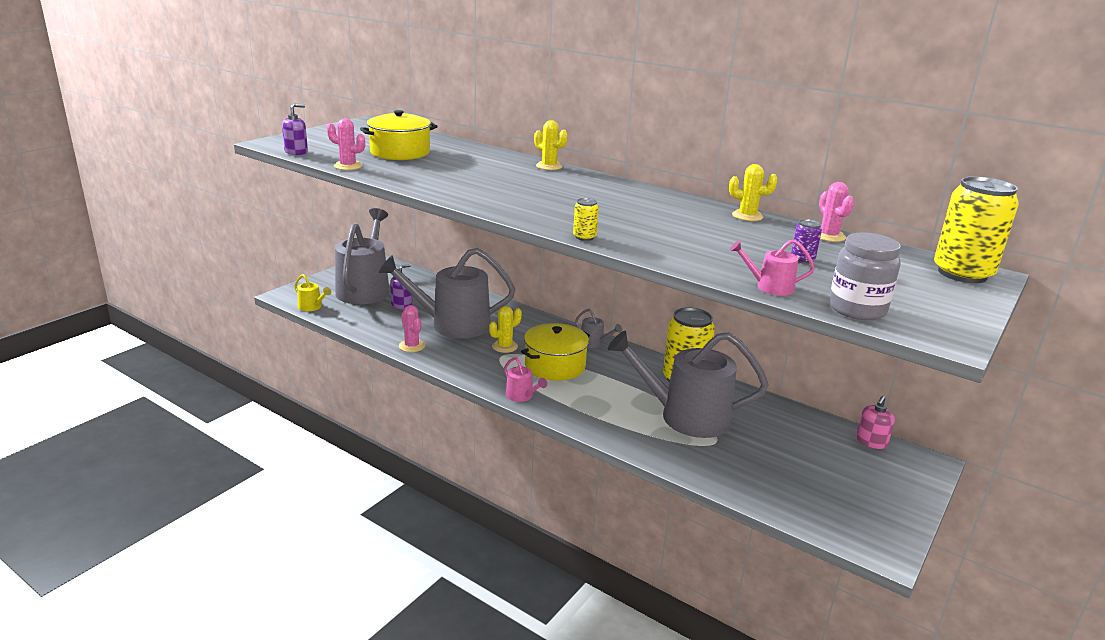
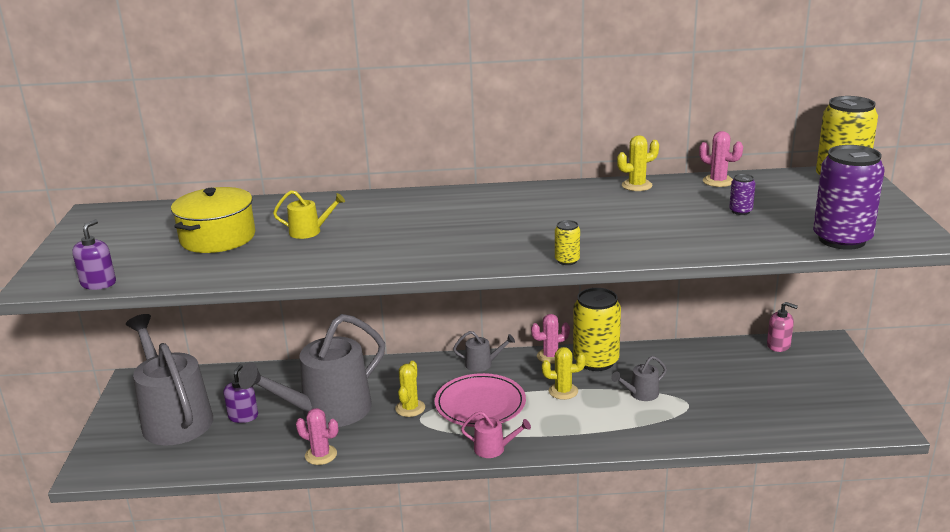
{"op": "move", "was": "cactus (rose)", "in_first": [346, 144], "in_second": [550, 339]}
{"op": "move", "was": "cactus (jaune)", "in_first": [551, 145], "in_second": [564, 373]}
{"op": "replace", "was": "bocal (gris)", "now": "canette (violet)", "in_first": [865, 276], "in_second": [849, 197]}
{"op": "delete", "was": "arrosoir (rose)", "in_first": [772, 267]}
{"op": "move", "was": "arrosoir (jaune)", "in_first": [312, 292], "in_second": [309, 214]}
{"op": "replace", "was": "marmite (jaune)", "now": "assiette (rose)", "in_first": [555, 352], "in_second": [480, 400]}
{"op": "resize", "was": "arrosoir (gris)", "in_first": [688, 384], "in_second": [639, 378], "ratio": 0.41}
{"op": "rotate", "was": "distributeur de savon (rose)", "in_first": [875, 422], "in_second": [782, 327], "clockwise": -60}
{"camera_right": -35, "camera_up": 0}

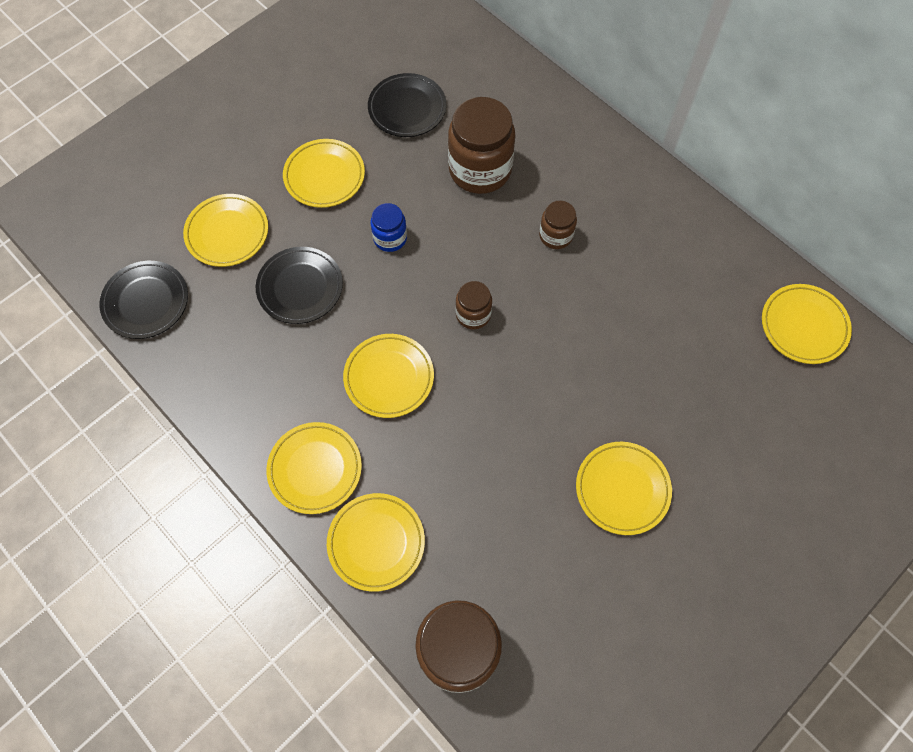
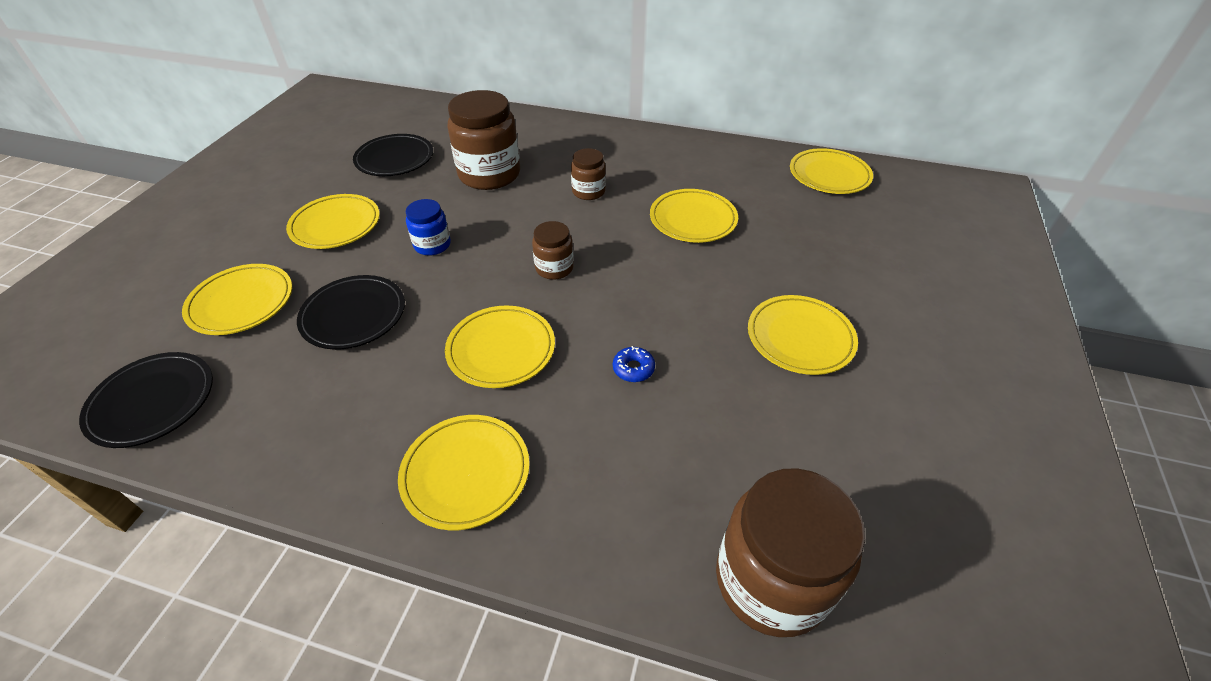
{"op": "move", "was": "assiette (jaune)", "in_first": [376, 542], "in_second": [694, 216]}
{"op": "insert", "now": "beignet (bleu)", "in_second": [634, 364]}
{"camera_right": -30, "camera_up": -20}

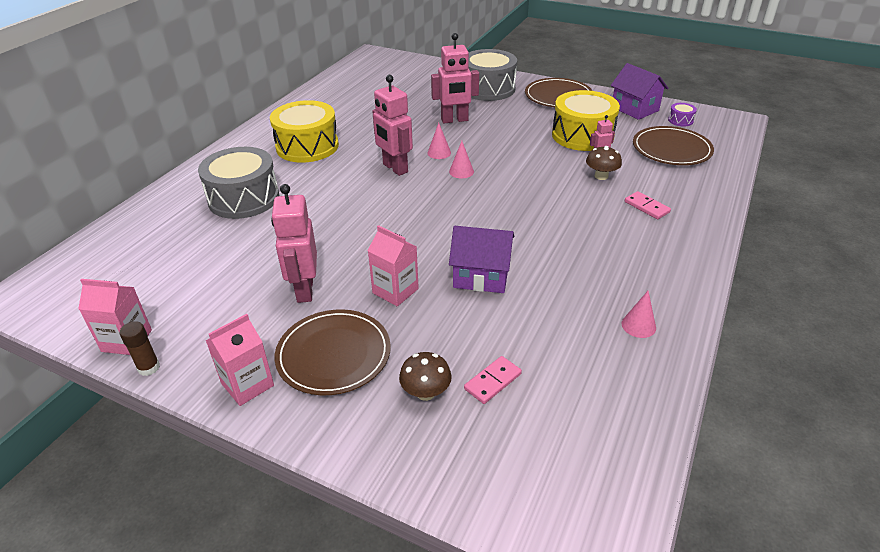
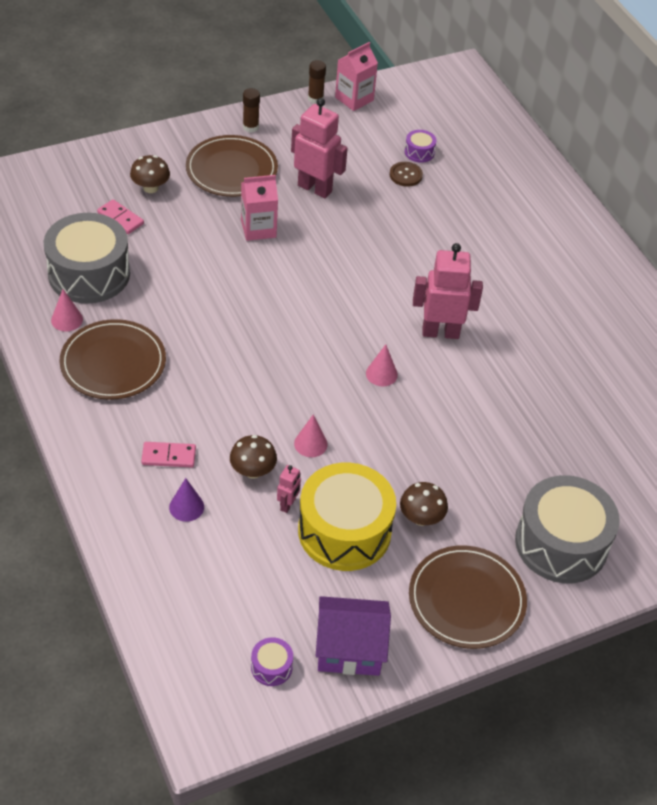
{"op": "delete", "was": "robot (rose)", "in_first": [455, 78]}
{"op": "delete", "was": "tambour (jaune)", "in_first": [304, 131]}
{"op": "move", "was": "cône (rose)", "in_first": [439, 141], "in_second": [311, 435]}
{"op": "move", "was": "assiette (marron)", "in_first": [673, 145], "in_second": [112, 359]}
{"op": "move", "was": "tambour (gris)", "in_first": [238, 183], "in_second": [87, 258]}
{"op": "delete", "was": "maison (violet)", "in_first": [481, 259]}
{"op": "replace", "was": "brique de lait (rose)", "now": "bâton de colle (marron)", "in_first": [239, 360], "in_second": [251, 110]}
{"op": "rotate", "was": "domino (rose)", "in_first": [493, 380], "in_second": [120, 216], "clockwise": -45}
{"op": "insert", "now": "tambour (violet)", "in_second": [421, 146]}
{"op": "insert", "now": "bouton (marron)", "in_second": [406, 174]}
{"op": "insert", "now": "cône (violet)", "in_second": [186, 500]}
{"op": "insert", "now": "champignon (marron)", "in_second": [424, 504]}
{"camera_right": 125, "camera_up": 10}

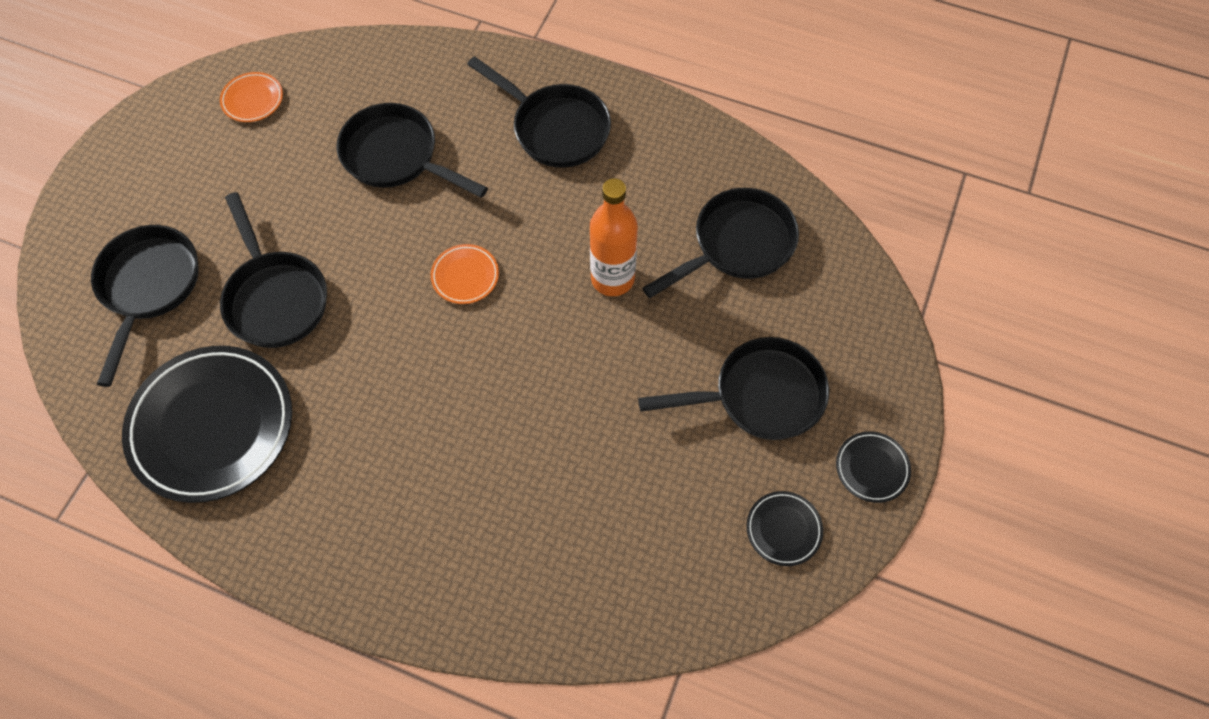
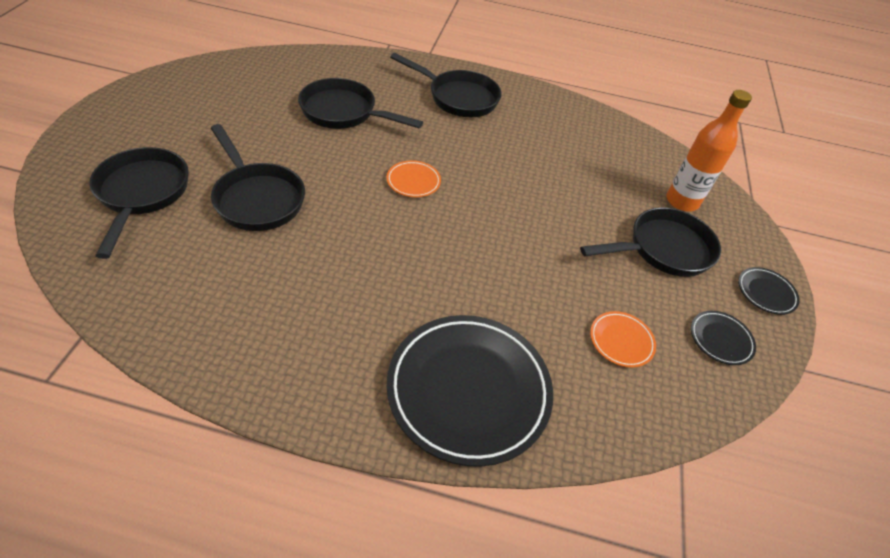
{"op": "move", "was": "assiette (orange)", "in_first": [251, 97], "in_second": [623, 339]}
{"op": "move", "was": "bouteille (orange)", "in_first": [614, 237], "in_second": [709, 151]}
{"op": "delete", "was": "poêle (noir)", "in_first": [720, 243]}
{"op": "move", "was": "assiette (noir)", "in_first": [207, 424], "in_second": [470, 391]}
{"camera_right": -15, "camera_up": -15}

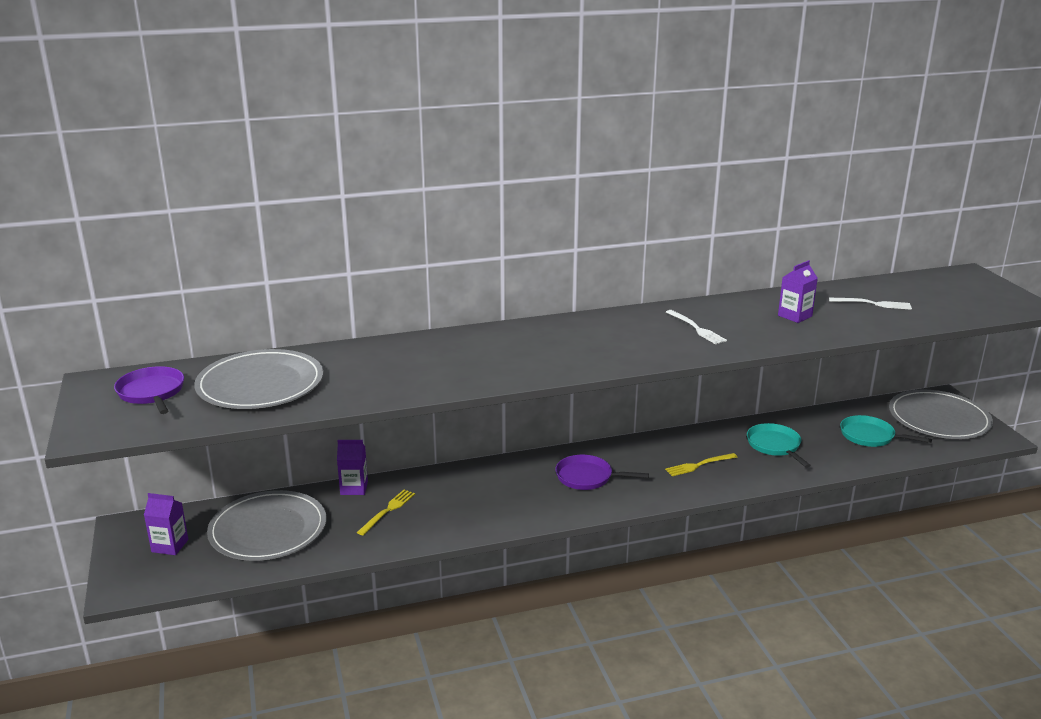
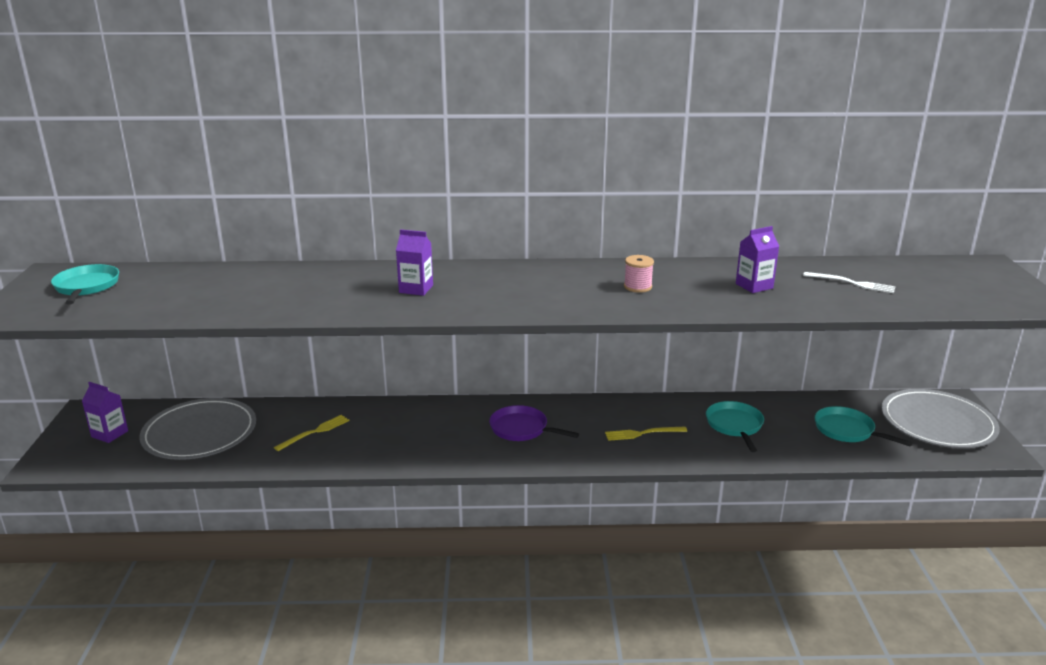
{"op": "replace", "was": "fourchette (blanc)", "now": "bobine (rose)", "in_first": [696, 327], "in_second": [639, 274]}
{"op": "delete", "was": "assiette (gris)", "in_first": [258, 379]}
{"op": "recolor", "was": "poêle (violet)", "now": "poêle (turquoise)", "in_first": [149, 390], "in_second": [85, 284]}
{"op": "move", "was": "brique de lait (violet)", "in_first": [352, 467], "in_second": [414, 262]}
{"camera_right": 15, "camera_up": 0}

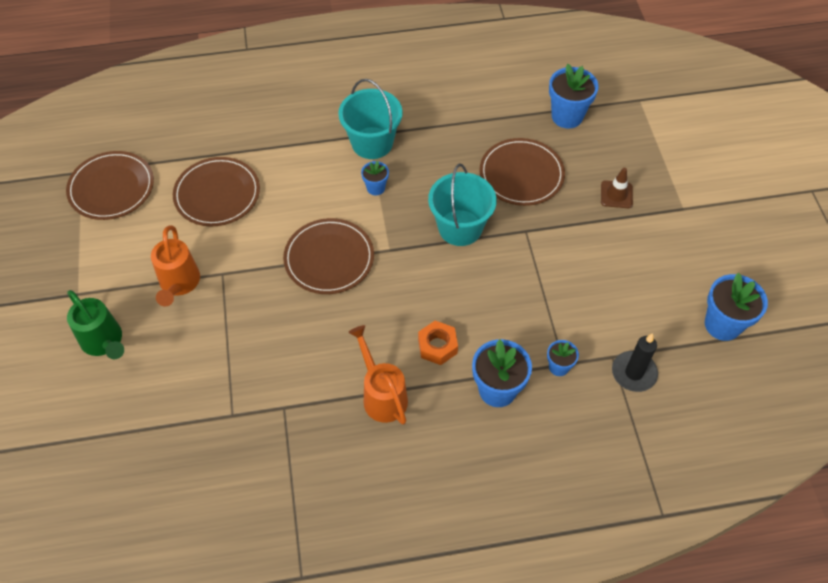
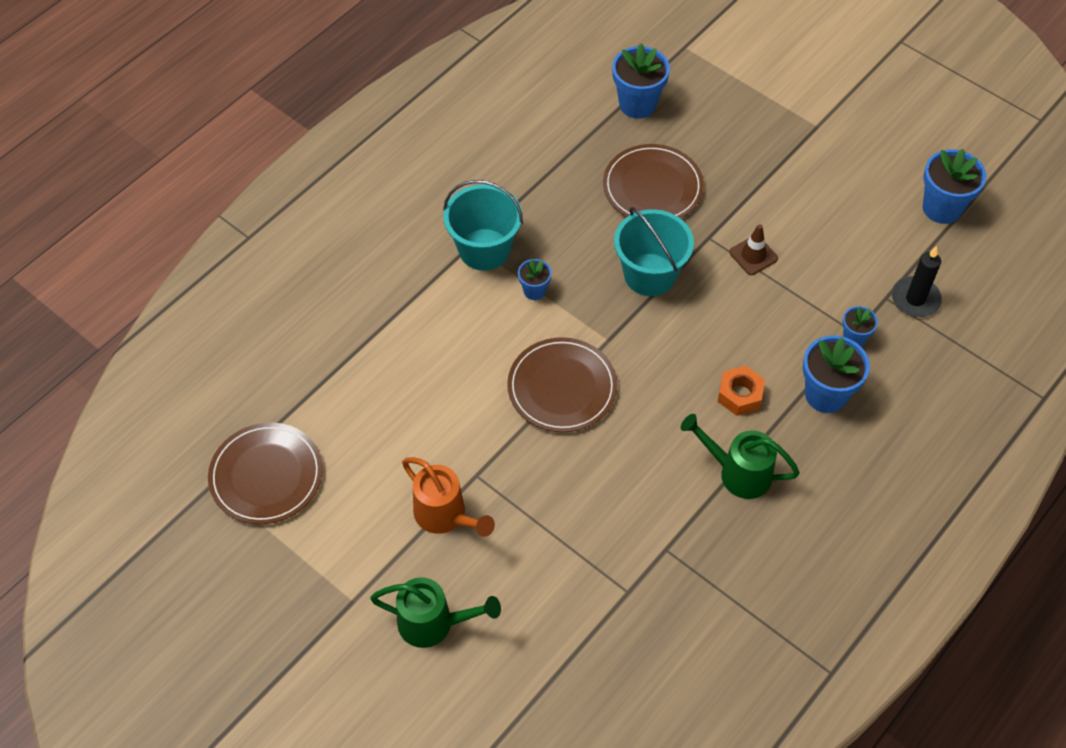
{"op": "delete", "was": "assiette (marron)", "in_first": [216, 191]}
{"op": "move", "was": "cône de chantier (marron)", "in_first": [617, 188], "in_second": [753, 249]}
{"op": "recolor", "was": "arrosoir (orange)", "now": "arrosoir (vert)", "in_first": [378, 375], "in_second": [740, 456]}
{"camera_right": -40, "camera_up": 0}

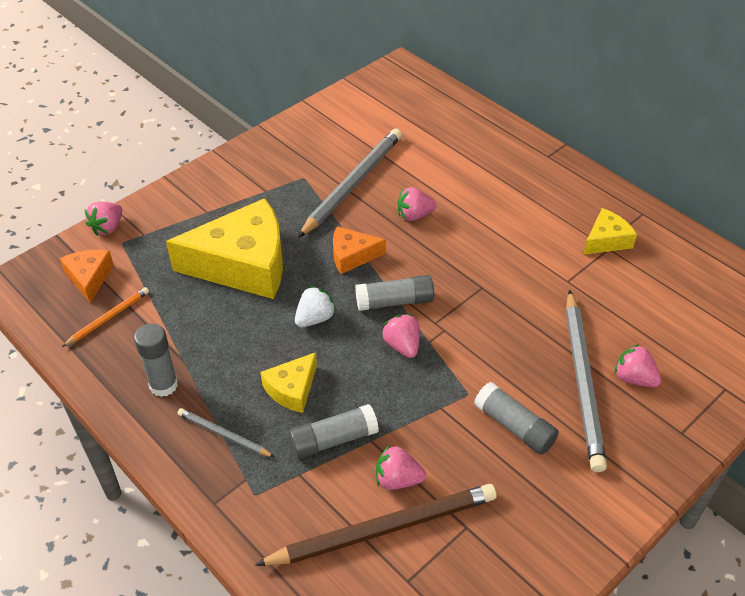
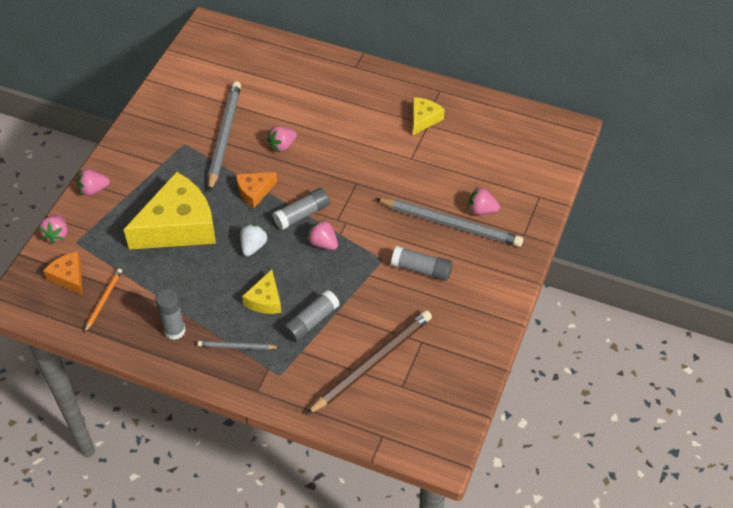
{"op": "rotate", "was": "crayon (gris)", "in_first": [586, 381], "in_second": [449, 222], "clockwise": -45}
{"op": "move", "was": "fraise (rose)", "in_first": [401, 467], "in_second": [93, 182]}
{"camera_right": -25, "camera_up": 5}

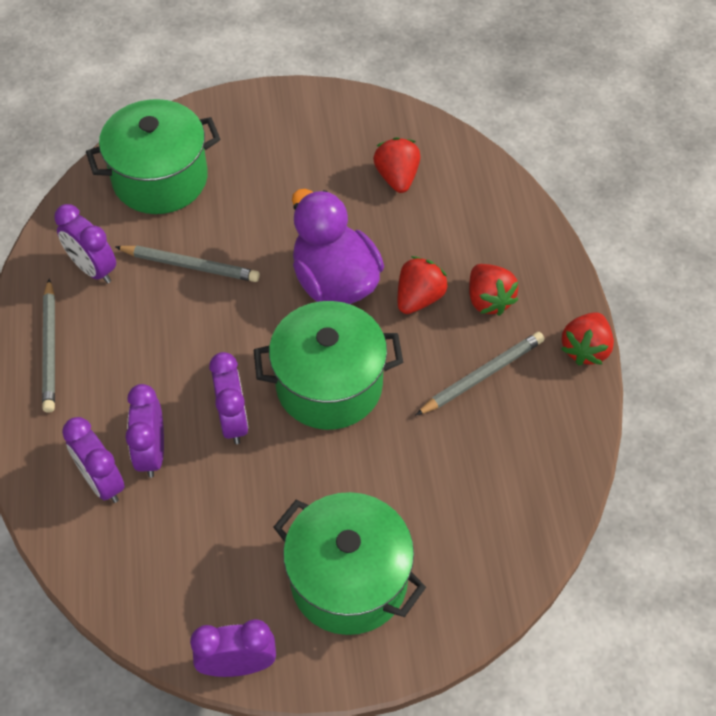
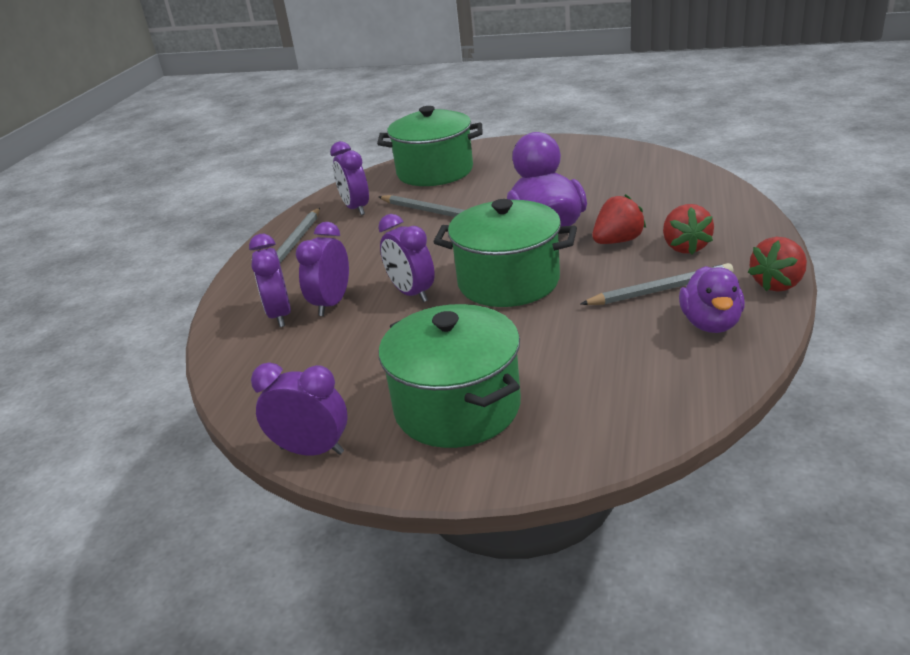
{"op": "delete", "was": "fraise (rouge)", "in_first": [396, 165]}
{"op": "rotate", "was": "réveil (violet)", "in_first": [229, 398], "in_second": [406, 258], "clockwise": 135}
{"op": "insert", "now": "canard (violet)", "in_second": [712, 299]}
{"camera_right": 25, "camera_up": -25}

